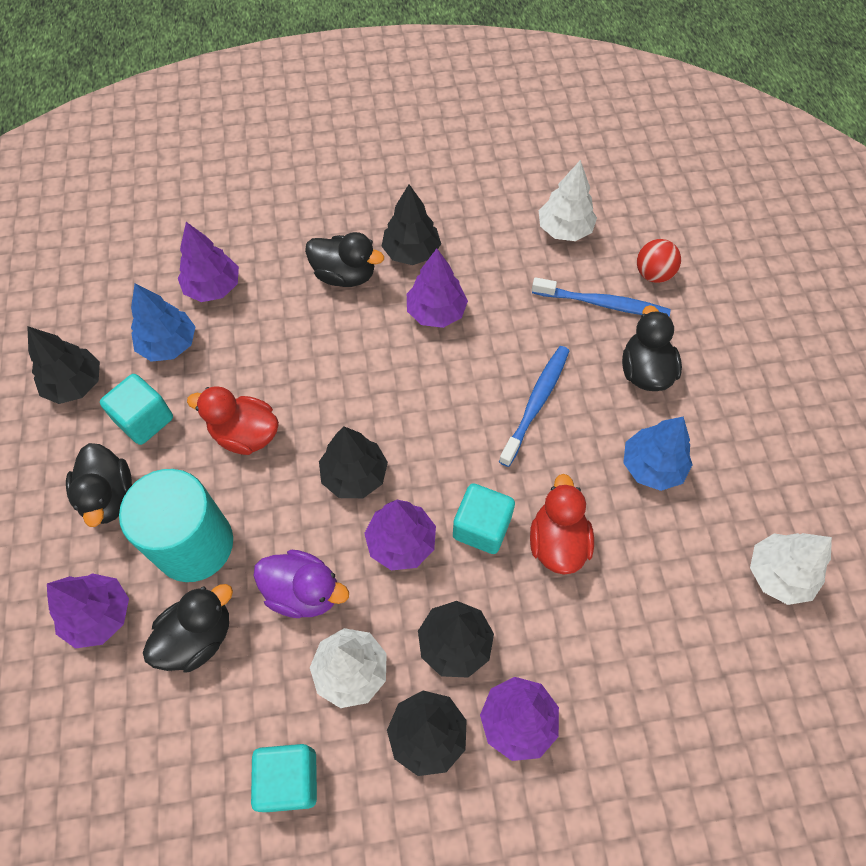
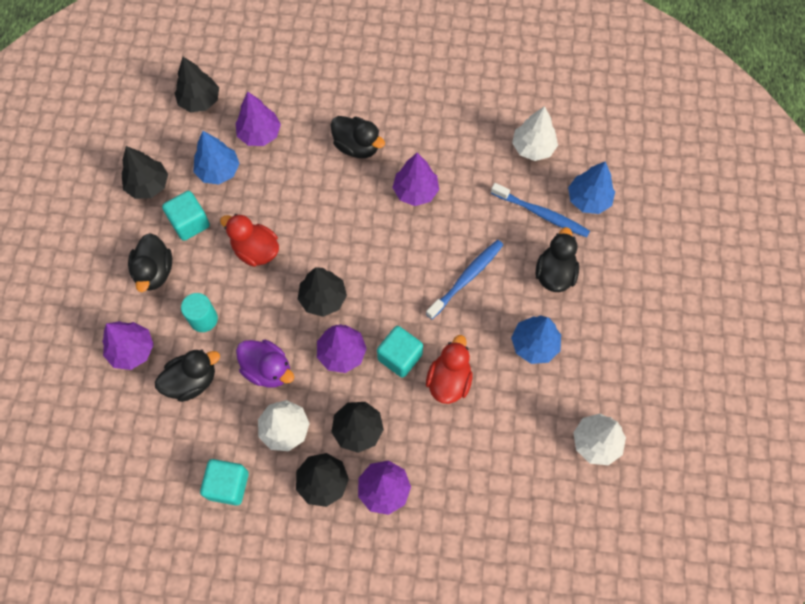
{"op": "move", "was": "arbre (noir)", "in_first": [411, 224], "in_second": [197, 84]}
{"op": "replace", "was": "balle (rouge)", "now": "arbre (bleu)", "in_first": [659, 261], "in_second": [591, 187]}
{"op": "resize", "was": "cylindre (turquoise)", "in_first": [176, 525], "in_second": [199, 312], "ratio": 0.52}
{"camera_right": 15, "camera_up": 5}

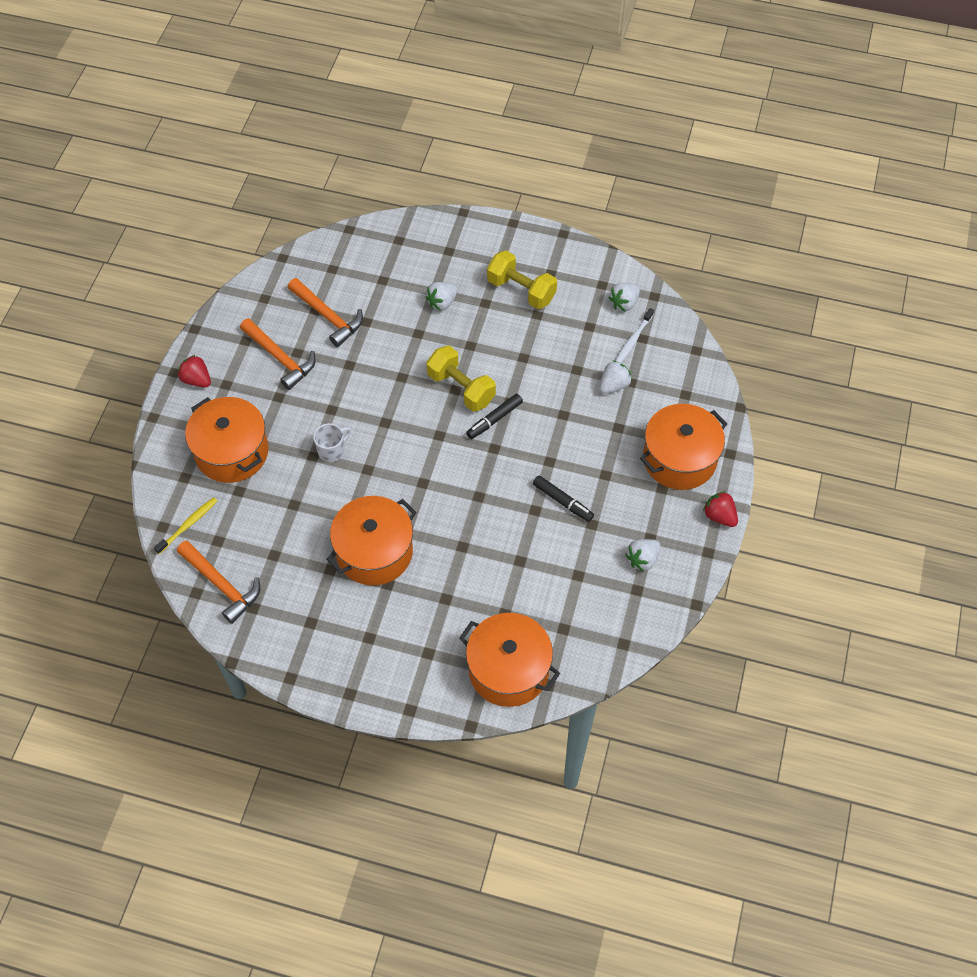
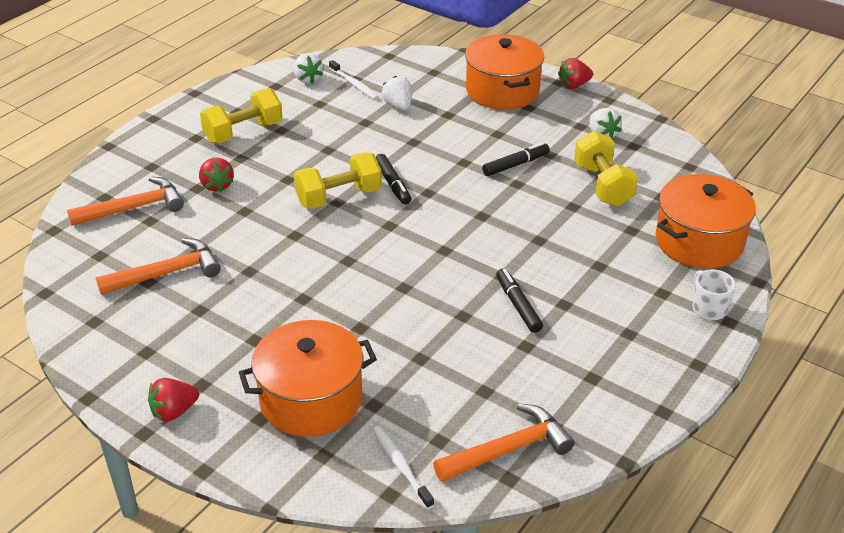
{"op": "recolor", "was": "fraise (blanc)", "now": "fraise (rouge)", "in_first": [441, 296], "in_second": [216, 174]}
{"op": "move", "was": "marteau (orange)", "in_first": [278, 354], "in_second": [125, 201]}
{"op": "move", "was": "tasse (blanc)", "in_first": [332, 442], "in_second": [714, 294]}
{"op": "replace", "was": "marmite (orange)", "now": "feutre (noir)", "in_first": [371, 541], "in_second": [519, 300]}
{"op": "recolor", "was": "brosse à dents (jaune)", "now": "brosse à dents (blanc)", "in_first": [185, 525], "in_second": [403, 467]}
{"op": "insert", "now": "haltère (jaune)", "in_second": [606, 169]}
{"camera_right": -70, "camera_up": -20}

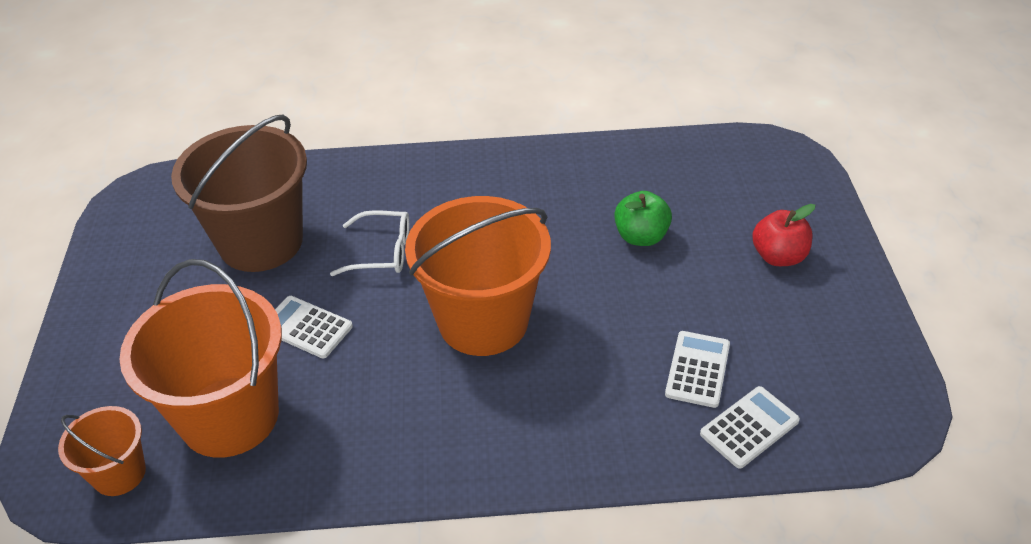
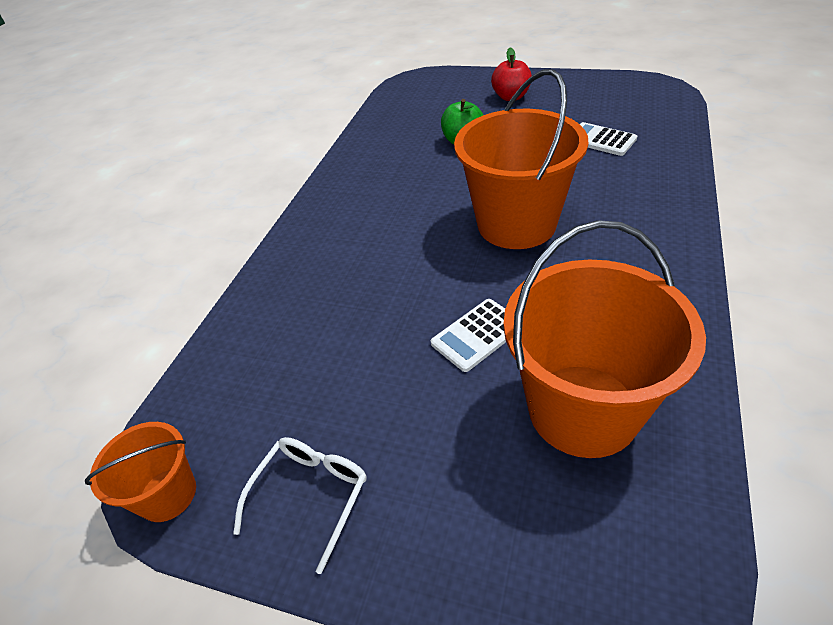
{"op": "delete", "was": "seau (marron)", "in_first": [239, 193]}
{"op": "move", "was": "lunettes (blanc)", "in_first": [370, 243], "in_second": [300, 505]}
{"op": "delete", "was": "calculatrice (blanc)", "in_first": [750, 427]}
{"op": "move", "was": "seau (orange)", "in_first": [102, 451], "in_second": [140, 472]}
{"camera_right": -65, "camera_up": 0}

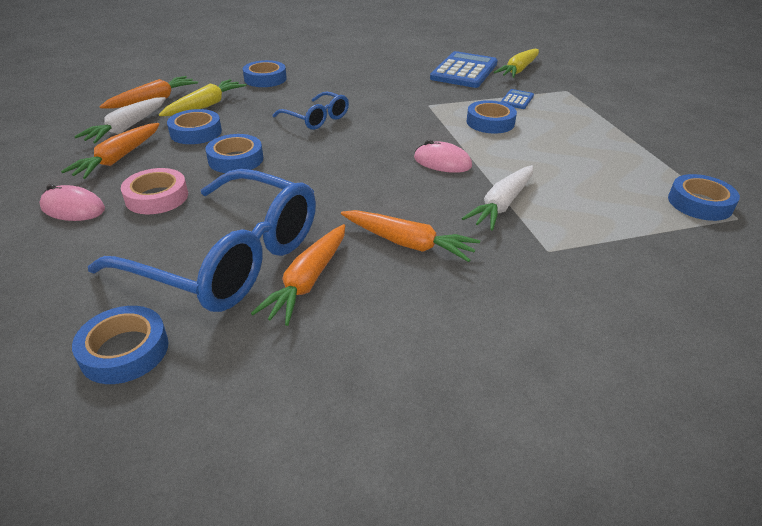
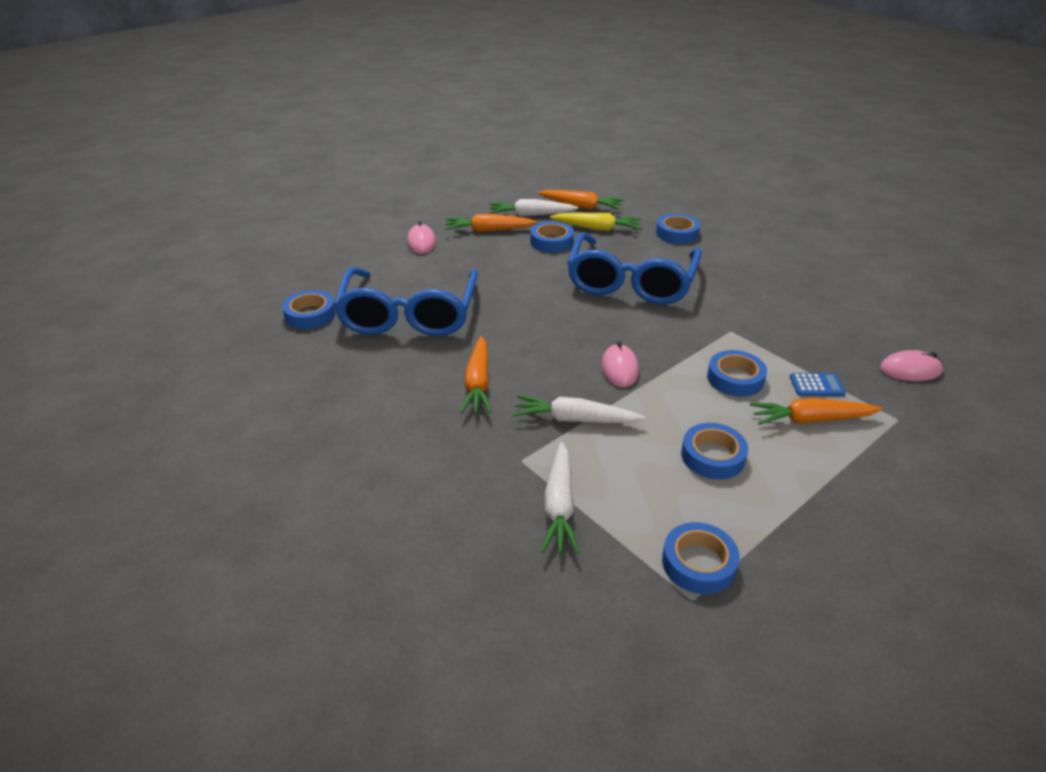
{"op": "replace", "was": "carotte (jaune)", "now": "souris (rose)", "in_first": [516, 63], "in_second": [911, 365]}
{"op": "delete", "was": "calculatrice (bleu)", "in_first": [463, 69]}
{"op": "resize", "was": "lunettes (bleu)", "in_first": [311, 110], "in_second": [634, 268], "ratio": 2.04}
{"op": "move", "was": "ruban adhésif (bleu)", "in_first": [234, 153], "in_second": [714, 451]}
{"op": "delete", "was": "ruban adhésif (rose)", "in_first": [154, 191]}
{"op": "move", "was": "carotte (orange)", "in_first": [298, 275], "in_second": [816, 411]}
{"op": "insert", "now": "carotte (blanc)", "in_second": [560, 498]}
{"camera_right": 65, "camera_up": 0}

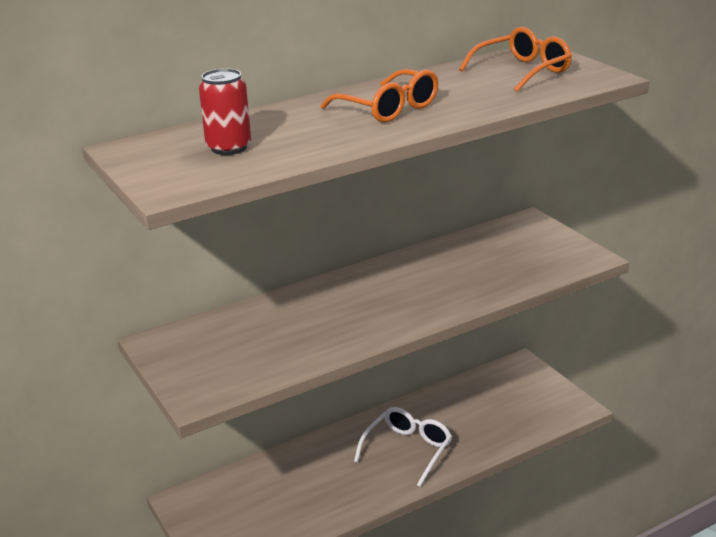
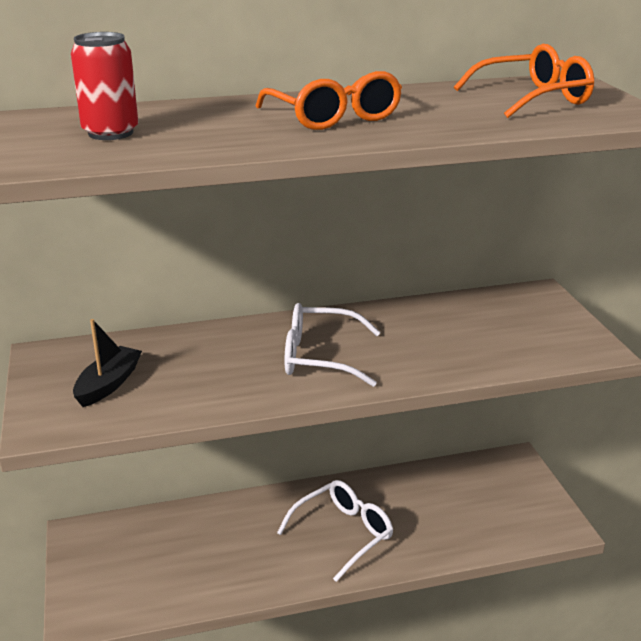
{"op": "insert", "now": "lunettes (blanc)", "in_second": [332, 345]}
{"op": "insert", "now": "bateau (noir)", "in_second": [107, 363]}
{"camera_right": 15, "camera_up": 0}

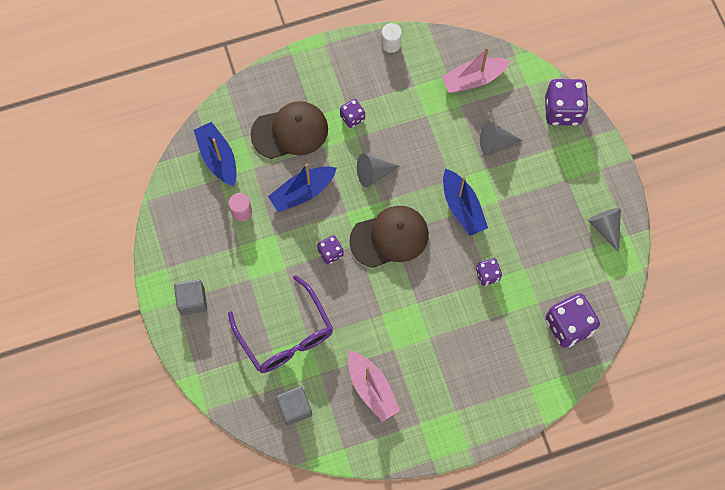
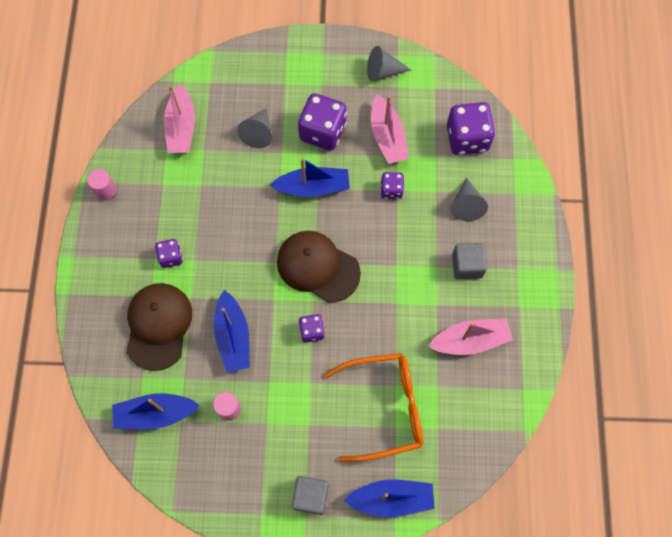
{"op": "recolor", "was": "cylindre (blanc)", "now": "cylindre (rose)", "in_first": [391, 38], "in_second": [102, 184]}
{"op": "move", "was": "dé (violet)", "in_first": [567, 102], "in_second": [322, 121]}
{"op": "move", "was": "cône (gris)", "in_first": [378, 170], "in_second": [469, 199]}
{"op": "rotate", "was": "casquette (marron)", "in_first": [389, 237], "in_second": [319, 267], "clockwise": -60}
{"op": "recolor", "was": "lunettes (violet)", "now": "lunettes (orange)", "in_first": [280, 324], "in_second": [373, 407]}
{"op": "move", "was": "cube (gris)", "in_first": [294, 406], "in_second": [469, 261]}
{"op": "insert", "now": "bateau (rose)", "in_second": [390, 129]}
{"op": "insert", "now": "bateau (bleu)", "in_second": [389, 498]}
{"camera_right": -70, "camera_up": 0}

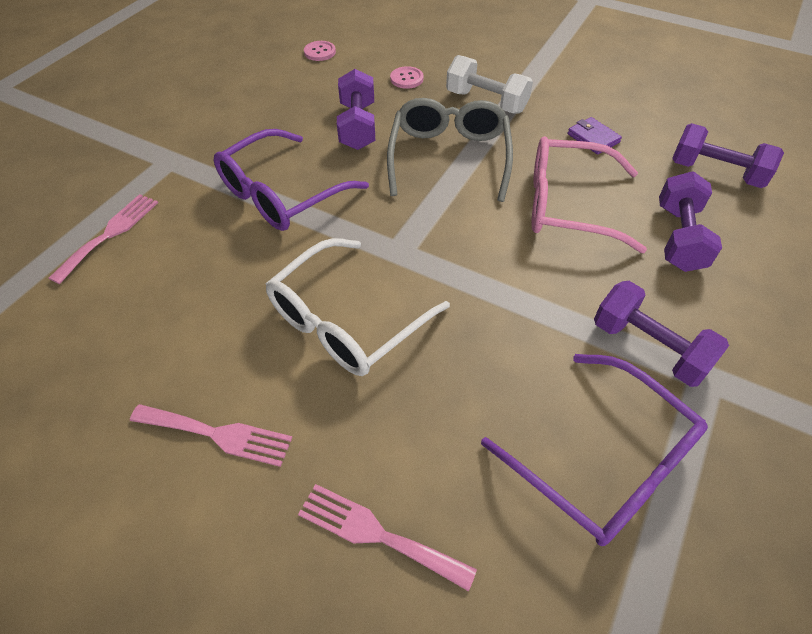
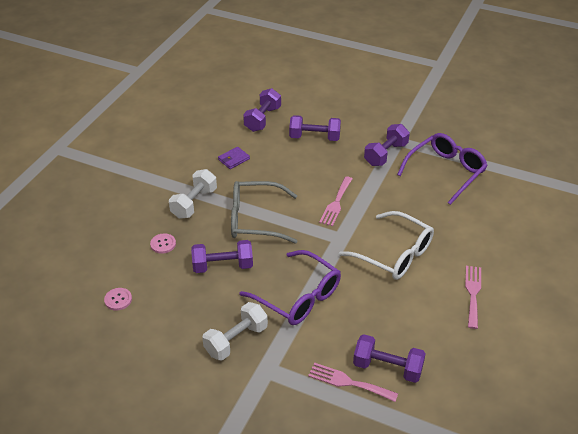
{"op": "delete", "was": "lunettes (rose)", "in_first": [589, 194]}
{"op": "move", "was": "fourchette (rose)", "in_first": [387, 537], "in_second": [335, 201]}
{"op": "insert", "now": "haltère (blanc)", "in_second": [235, 331]}
{"op": "insert", "now": "haltère (violet)", "in_second": [389, 358]}
{"camera_right": -95, "camera_up": -10}

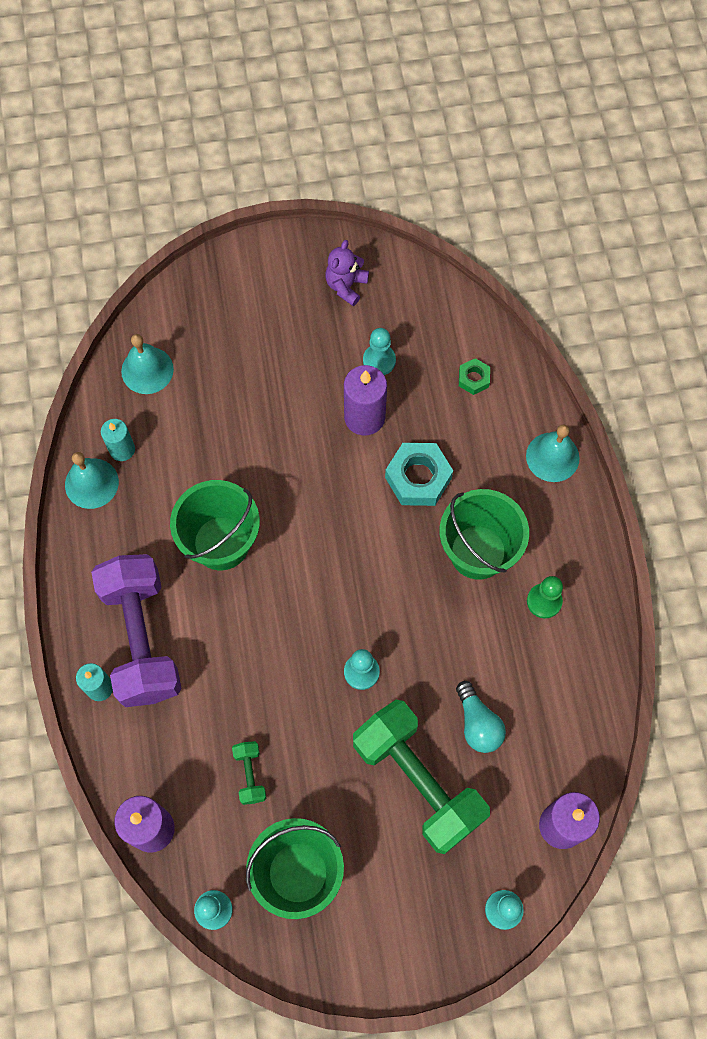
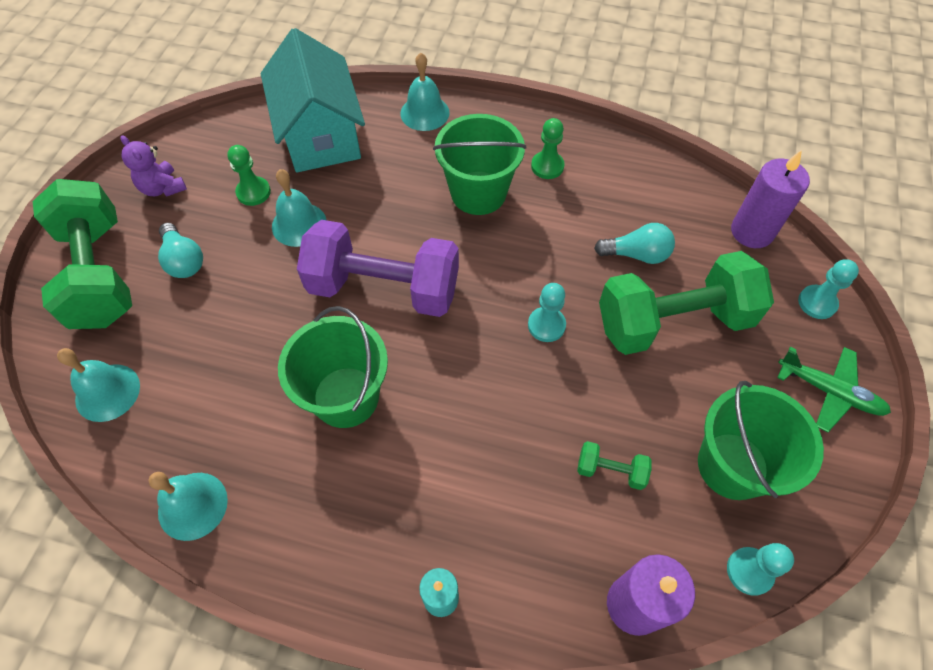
{"op": "recolor", "was": "pion (turquoise)", "now": "pion (vert)", "in_first": [379, 351], "in_second": [249, 175]}
{"op": "replace", "was": "écrou (vert)", "now": "maison (turquoise)", "in_first": [474, 376], "in_second": [313, 100]}
{"op": "replace", "was": "bougie (violet)", "now": "cloche (turquoise)", "in_first": [365, 400], "in_second": [299, 208]}
{"op": "delete", "was": "bougie (turquoise)", "in_first": [118, 440]}
{"op": "delete", "was": "écrou (turquoise)", "in_first": [419, 474]}
{"op": "move", "was": "haltère (violet)", "in_first": [136, 630], "in_second": [378, 268]}
{"op": "insert", "now": "haltère (vert)", "in_second": [82, 254]}
{"op": "insert", "now": "ampoule (turquoise)", "in_second": [180, 250]}
{"op": "insert", "now": "avion (vert)", "in_second": [834, 389]}
{"camera_right": -65, "camera_up": -10}

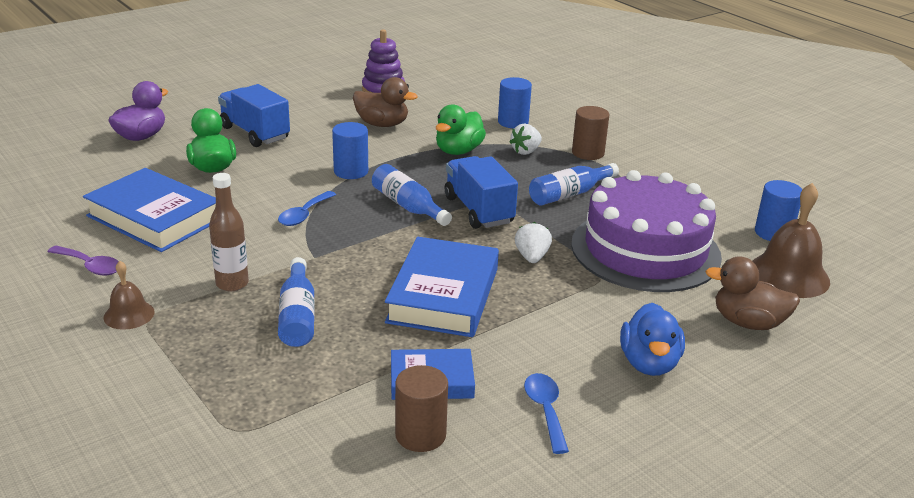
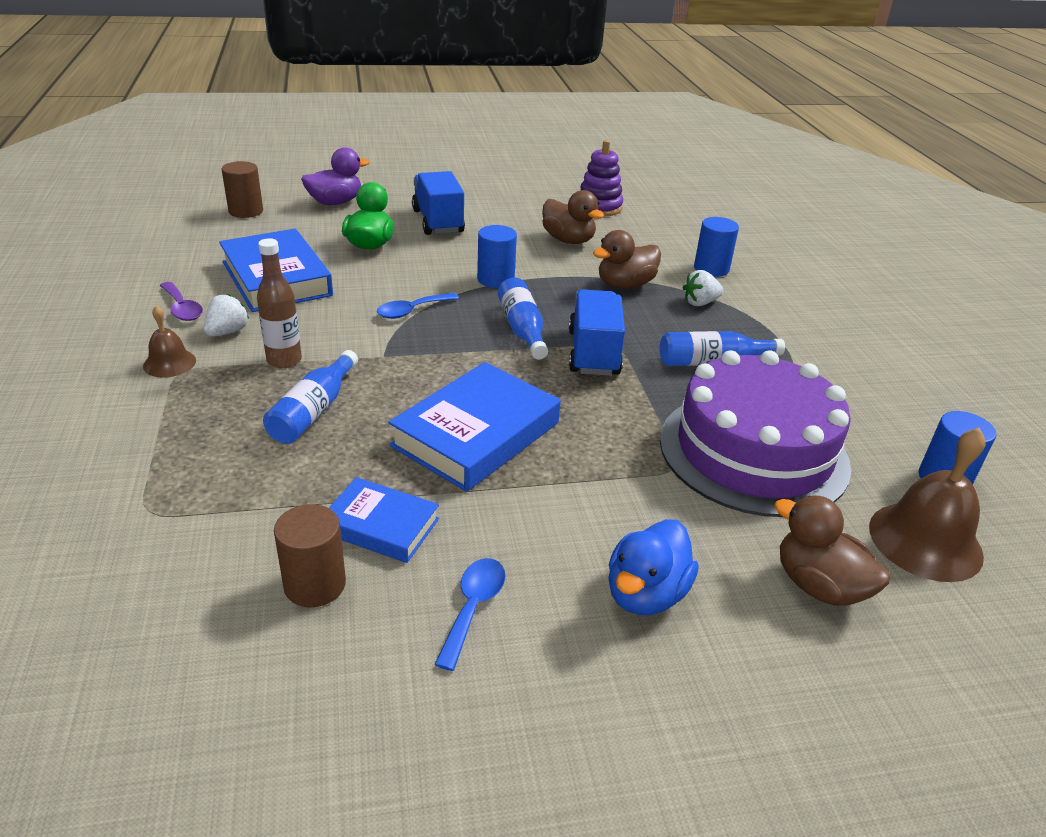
{"op": "recolor", "was": "canard (vert)", "now": "canard (marron)", "in_first": [461, 129], "in_second": [627, 259]}
{"op": "move", "was": "cylindre (marron)", "in_first": [591, 133], "in_second": [242, 189]}
{"op": "move", "was": "fraise (blanc)", "in_first": [533, 242], "in_second": [226, 315]}
{"camera_right": 25, "camera_up": 5}

